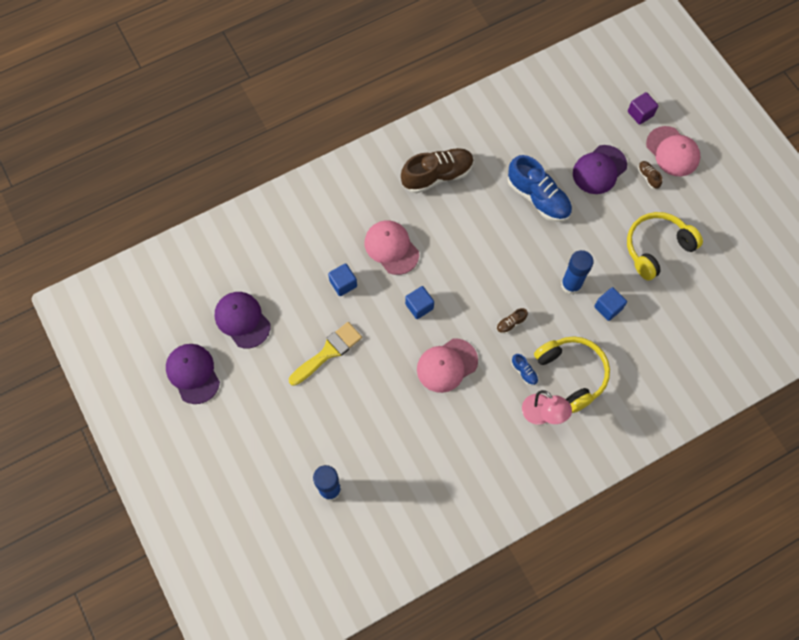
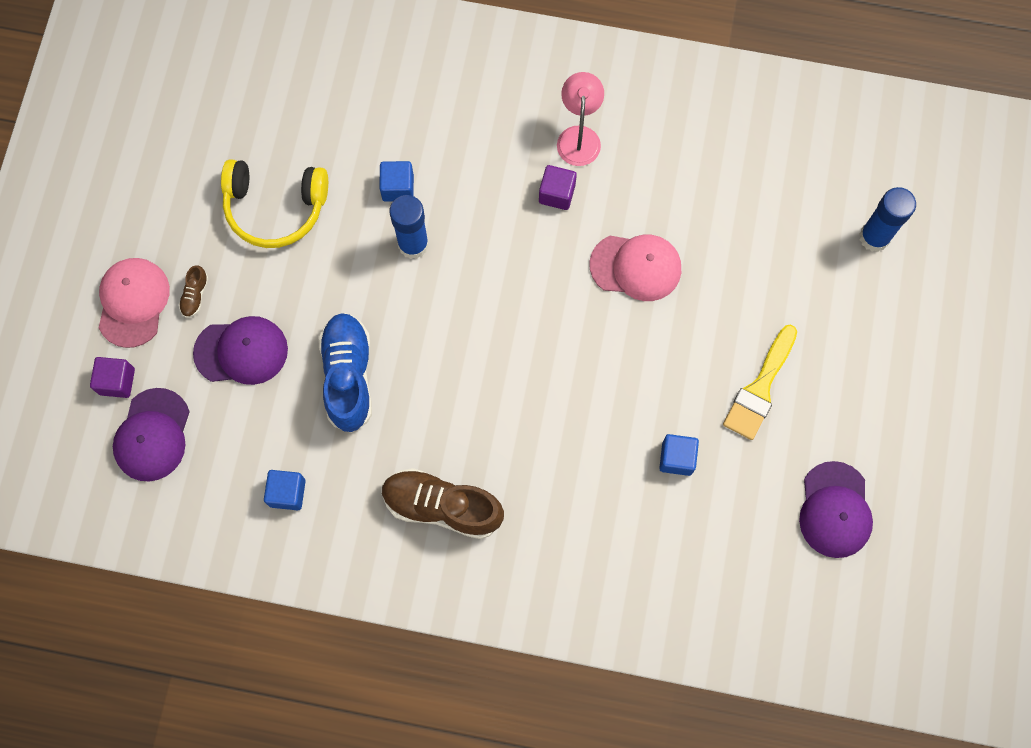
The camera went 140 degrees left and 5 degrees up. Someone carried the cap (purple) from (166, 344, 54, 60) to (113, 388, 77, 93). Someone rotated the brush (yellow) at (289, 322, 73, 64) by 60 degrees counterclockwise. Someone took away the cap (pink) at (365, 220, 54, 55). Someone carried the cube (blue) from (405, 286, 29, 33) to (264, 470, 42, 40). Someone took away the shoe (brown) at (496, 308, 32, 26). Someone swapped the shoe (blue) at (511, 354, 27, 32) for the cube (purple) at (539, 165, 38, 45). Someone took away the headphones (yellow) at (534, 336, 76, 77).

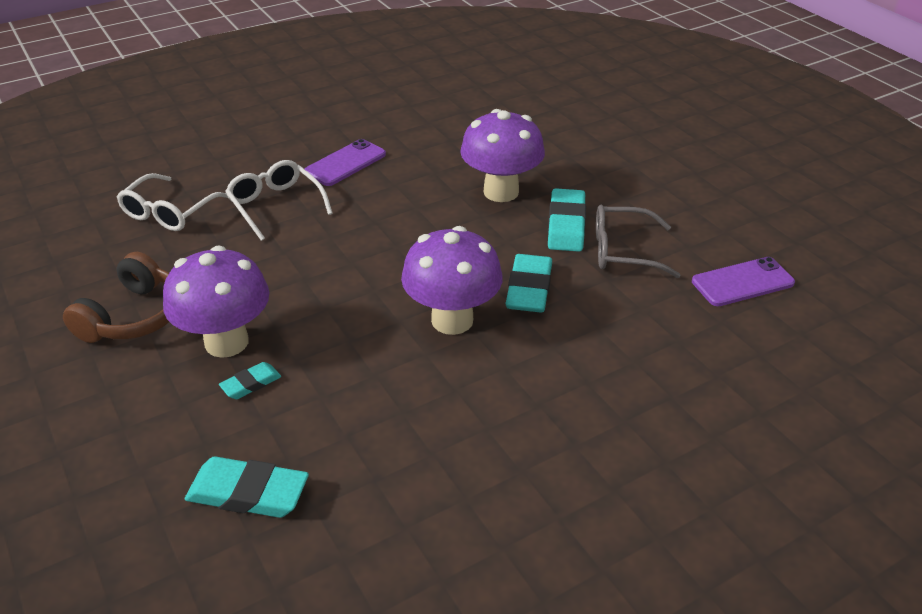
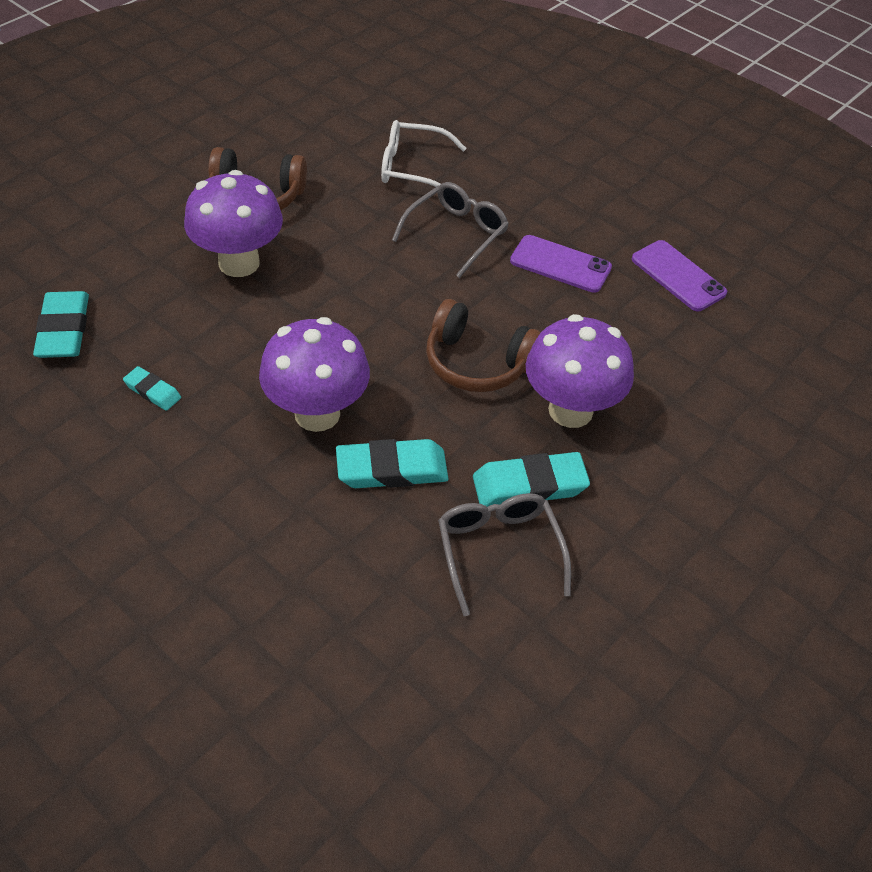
The camera went 70 degrees right and 10 degrees up. Someone carried the eraser (turquoise) from (219, 362, 62, 37) to (123, 366, 58, 45). Someone repainted the glasses (white) at (225, 160, 108, 81), which became the glasses (grey) at (392, 182, 117, 96). Someone carried the phone (purple) from (692, 257, 103, 49) to (632, 240, 95, 71). Someone put down the headphones (brown) at (426, 299, 115, 93).

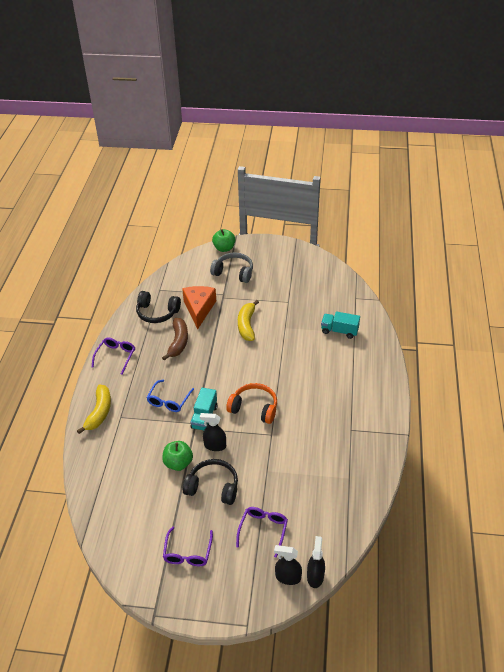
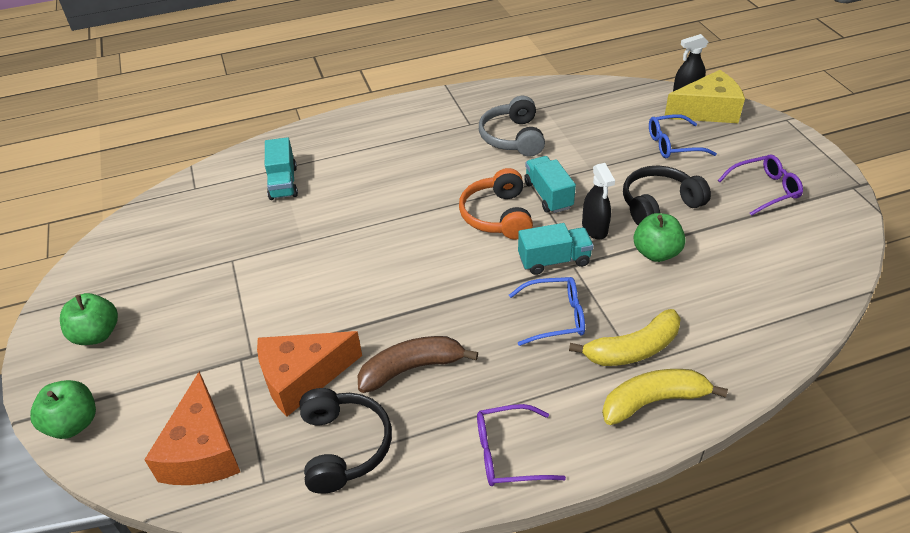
The camera went 115 degrees left and 0 degrees up. Someone rotated the headphones (black) at (183, 459, 55, 46) by 75 degrees clockwise. Someone carried the headphones (grey) from (210, 253, 43, 30) to (479, 96, 66, 61). Someone repainted the glasses (purple) at (236, 507, 52, 51), which became the glasses (blue) at (649, 114, 68, 44). Someone carried the banana (yellow) from (238, 300, 21, 41) to (569, 309, 112, 57). Someone swapped the spray bottle (black) at (274, 545, 28, 40) for the cheese (yellow) at (665, 70, 80, 53). Someone put down the apple (green) at (60, 293, 58, 52). Someone put down the cheese (orange) at (144, 371, 96, 114). Someone put down the truck (turquoise) at (524, 156, 52, 57).

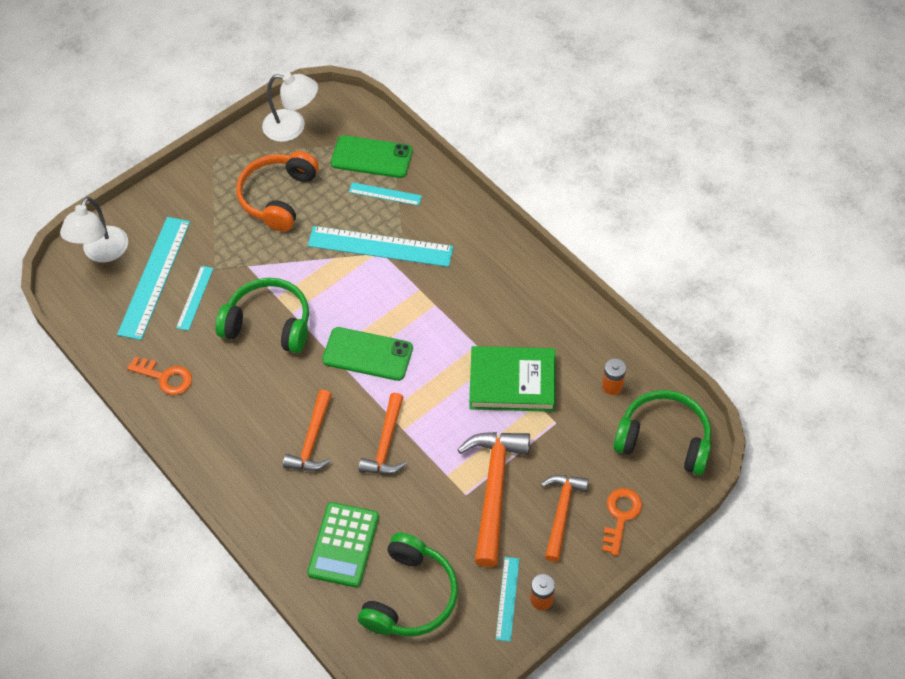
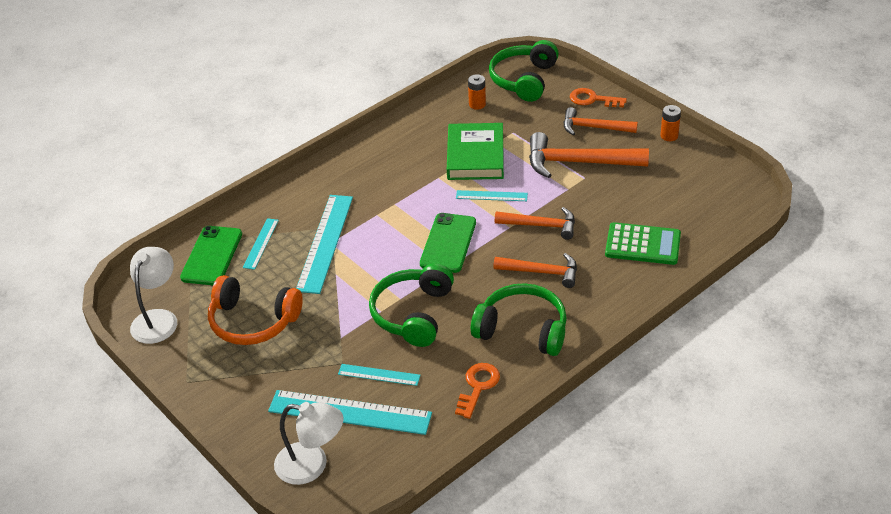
The camera went 90 degrees left and 15 degrees down. Someone carried the headphones (green) from (358, 533, 100, 103) to (471, 283, 96, 73). Someone carried the ruler (turquoise) from (495, 557, 24, 85) to (456, 190, 72, 11).

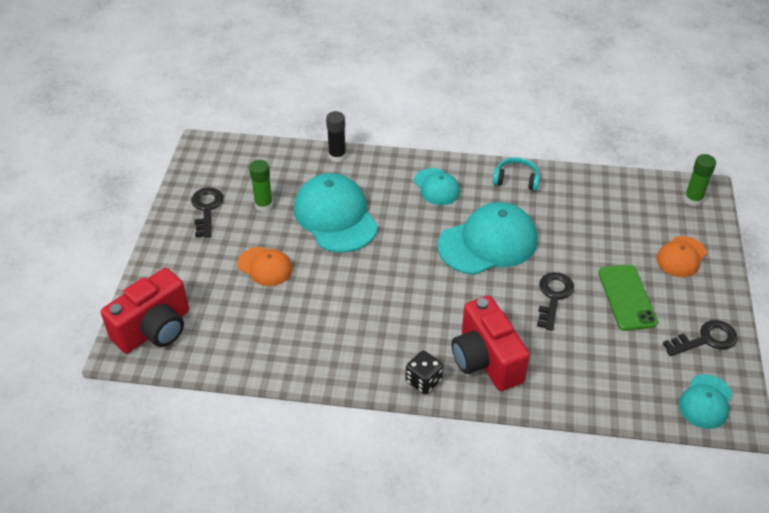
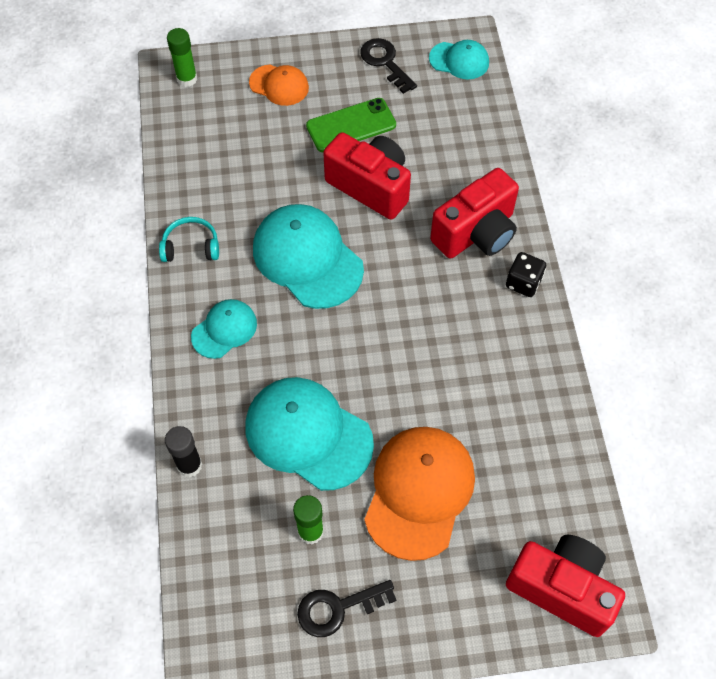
The camera went 105 degrees left and 15 degrees up. Someone scaled the cap (orange) at (238, 247, 54, 39) by 1.83. Someone rotated the cap (turquoise) at (294, 173, 84, 80) by 75 degrees clockwise. Someone rotated the headphones (turquoise) at (493, 157, 47, 34) by 90 degrees clockwise. Someone swapped the key (black) at (537, 272, 37, 59) for the camera (red) at (323, 132, 88, 88).

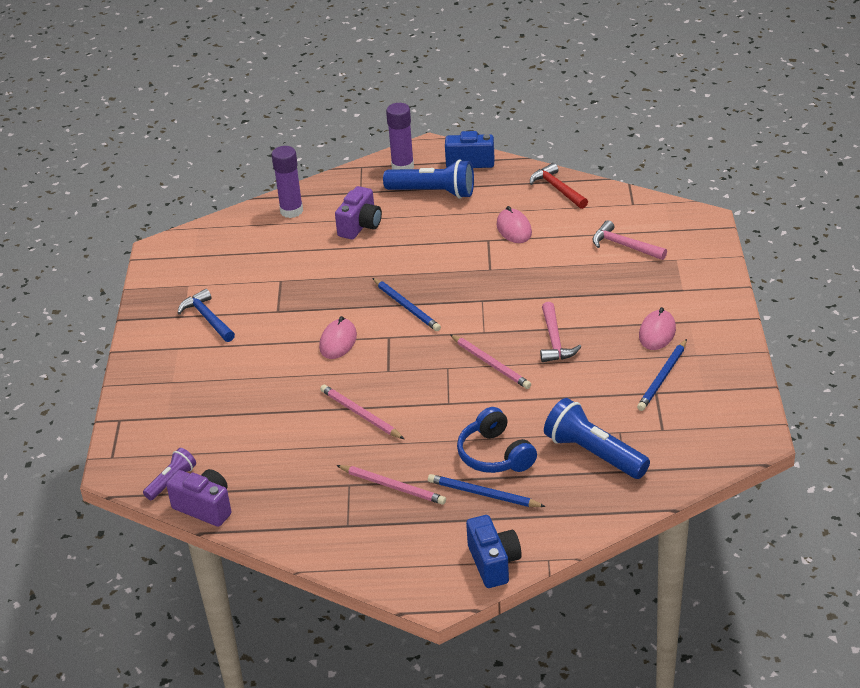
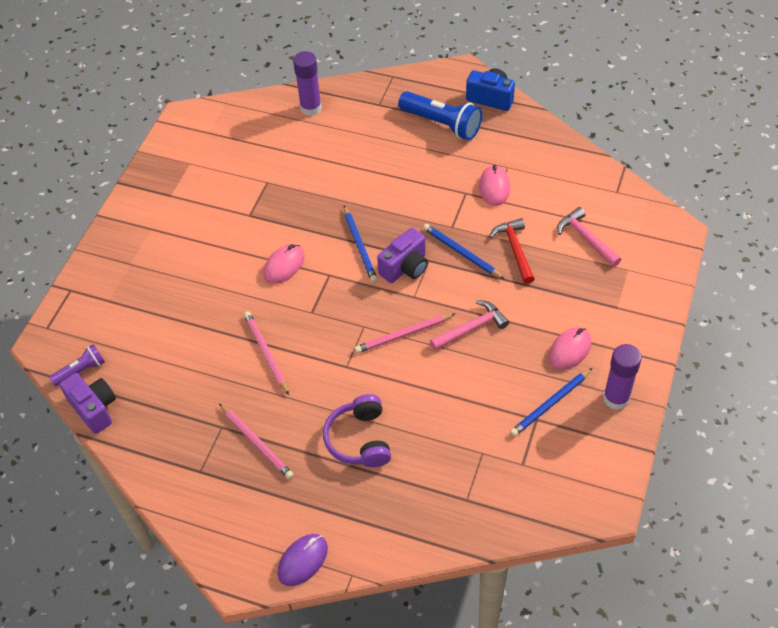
The camera went 20 degrees right and 15 degrees up. Someone took away the hammer (blue) at (178, 289, 57, 53). Someone carried the camera (purple) from (335, 186, 47, 53) to (377, 228, 51, 55). Someone carried the glue stick (purple) from (386, 103, 28, 66) to (603, 344, 39, 66). Someone carried the pencil (blue) from (428, 474, 118, 33) to (423, 224, 81, 55). Someone rotated the pencil (pink) at (450, 334, 81, 55) by 90 degrees clockwise. Someone repainted the headphones (blue) at (457, 407, 80, 66), which became the headphones (purple) at (323, 394, 68, 73). Someone swapped the camera (blue) at (466, 515, 56, 73) for the mouse (purple) at (277, 534, 51, 52). Someone carried the hammer (red) from (530, 163, 58, 46) to (489, 218, 46, 66). Someone rotated the hammer (pink) at (540, 302, 41, 60) by 135 degrees counterclockwise. Someone took away the flashlight (blue) at (544, 398, 106, 81).

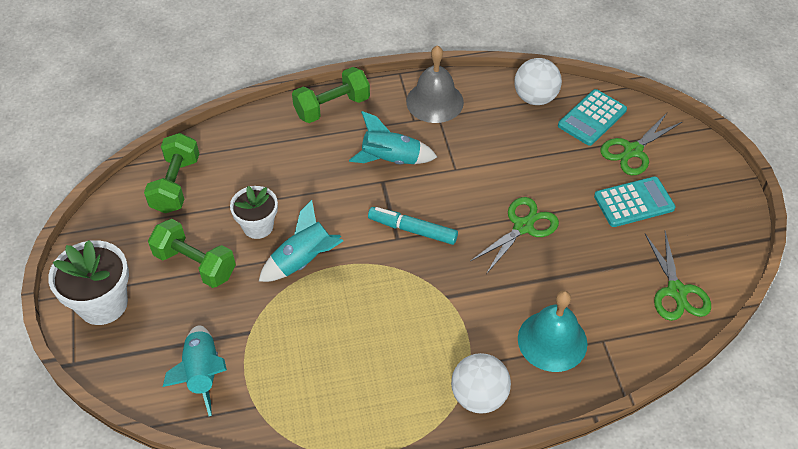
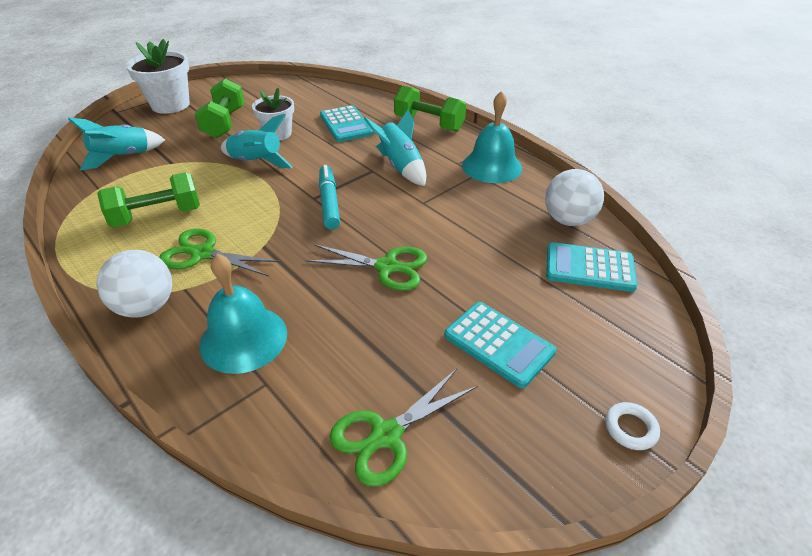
The camera went 60 degrees right and 10 degrees down. Someone carried the dumbbell (green) from (144, 133, 55, 80) to (97, 172, 103, 56). Someone repainted the bell (grey) at (406, 45, 58, 78), which became the bell (turquoise) at (462, 91, 60, 92). Someone carried the scissors (green) from (600, 113, 82, 62) to (159, 229, 121, 47). Someone put down the calculator (turquoise) at (320, 105, 53, 37). Someone put down the ring (white) at (605, 402, 55, 48).

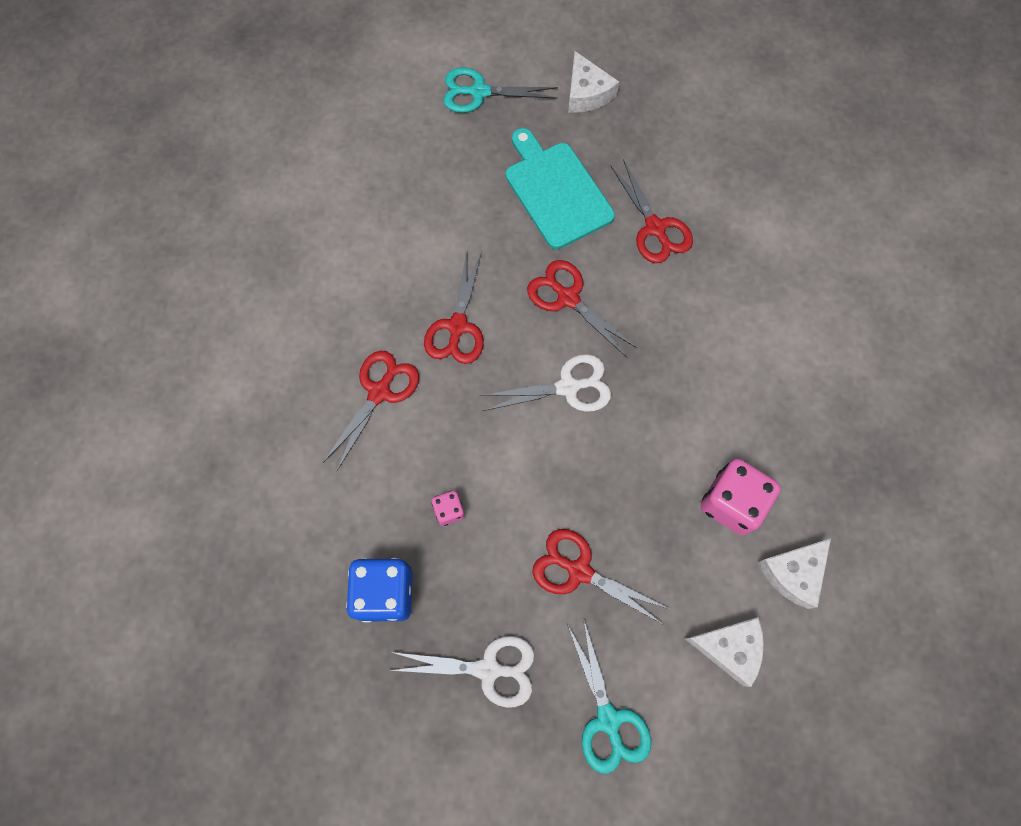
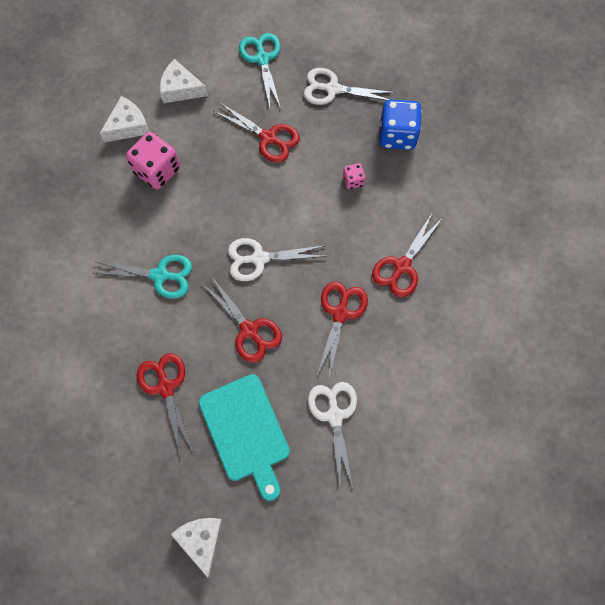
The camera went 175 degrees left and 0 degrees up. Someone carried the scissors (turquoise) from (443, 67, 115, 46) to (94, 255, 98, 44). Someone put down the scissors (white) at (308, 382, 49, 106).

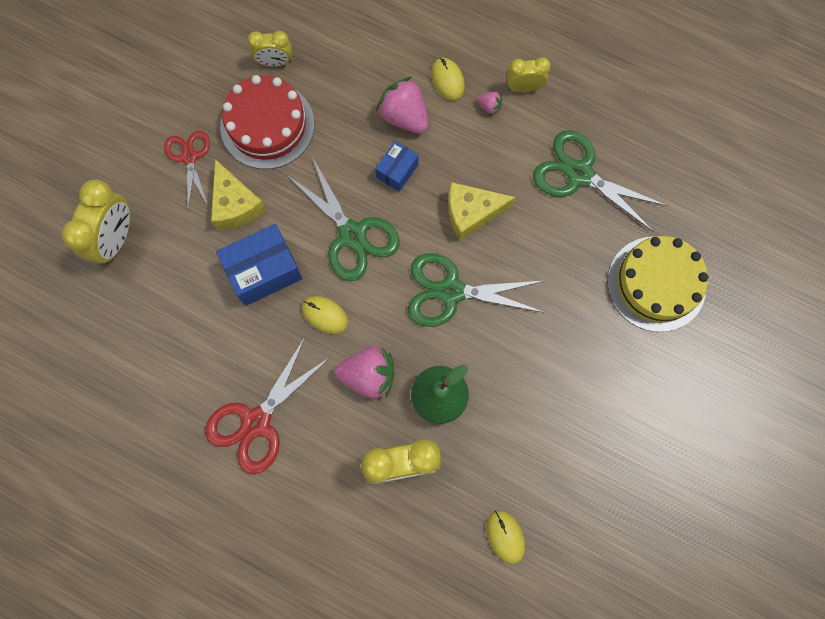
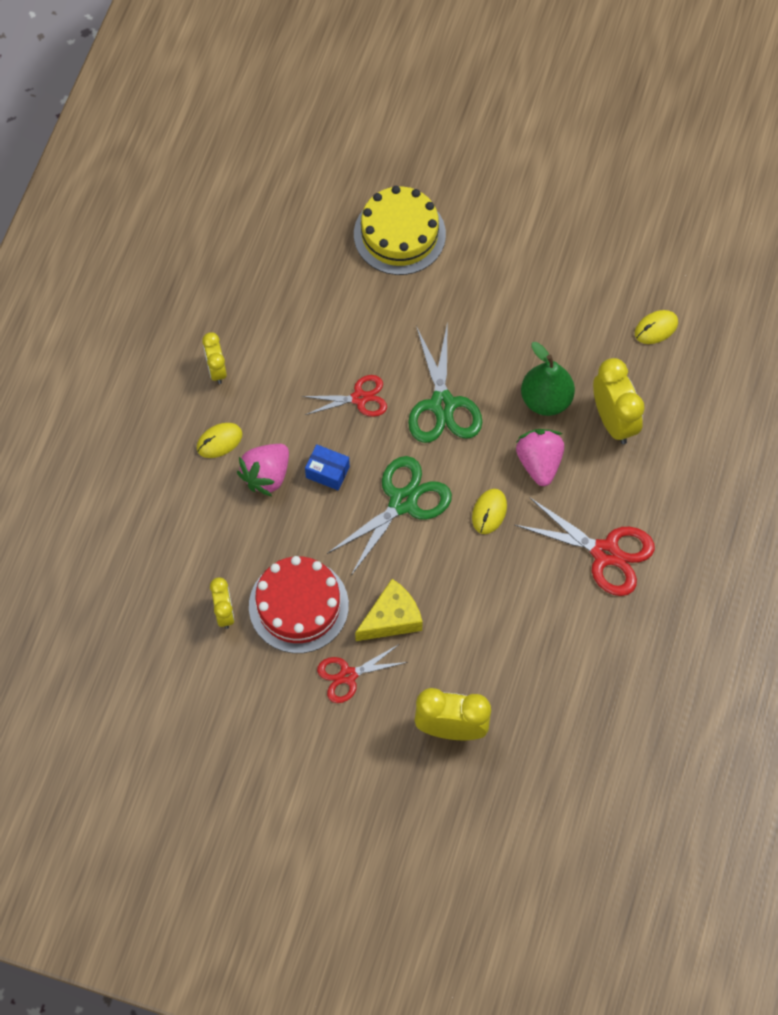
The camera went 100 degrees left and 10 degrees down. Someone took away the box (blue) at (216, 224, 87, 82). Someone swapped the cheese (yellow) at (448, 182, 68, 58) for the scissors (red) at (302, 375, 85, 42). Someone took away the strawberry (pink) at (477, 91, 25, 23). Someone took away the scissors (green) at (533, 130, 135, 101).

